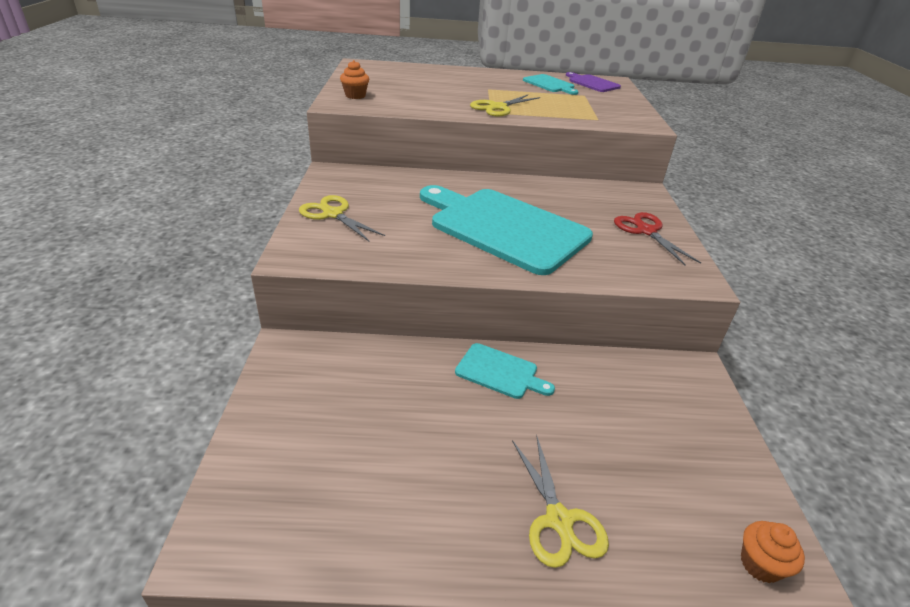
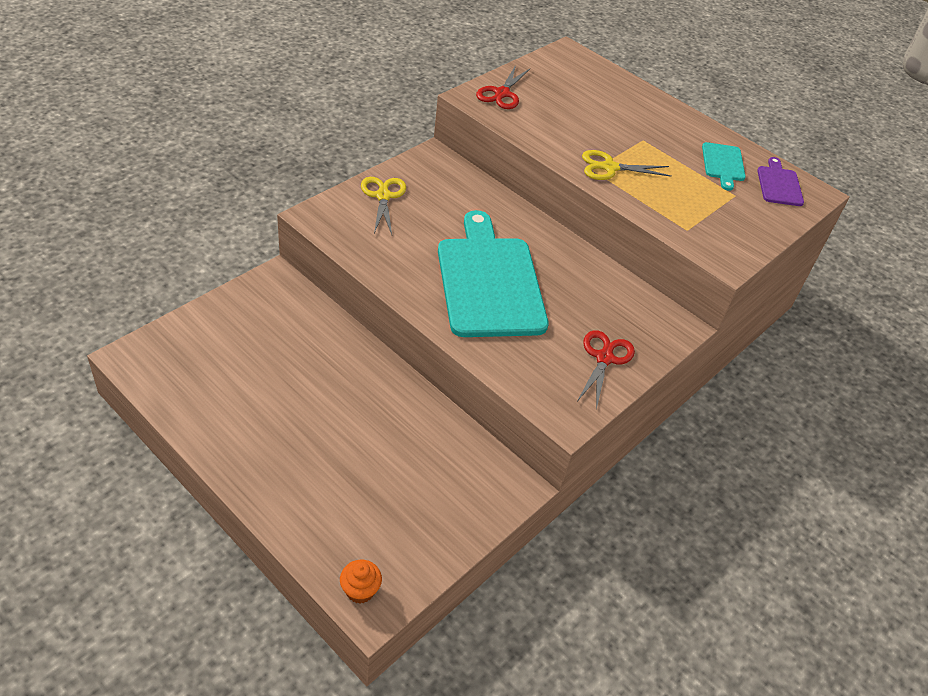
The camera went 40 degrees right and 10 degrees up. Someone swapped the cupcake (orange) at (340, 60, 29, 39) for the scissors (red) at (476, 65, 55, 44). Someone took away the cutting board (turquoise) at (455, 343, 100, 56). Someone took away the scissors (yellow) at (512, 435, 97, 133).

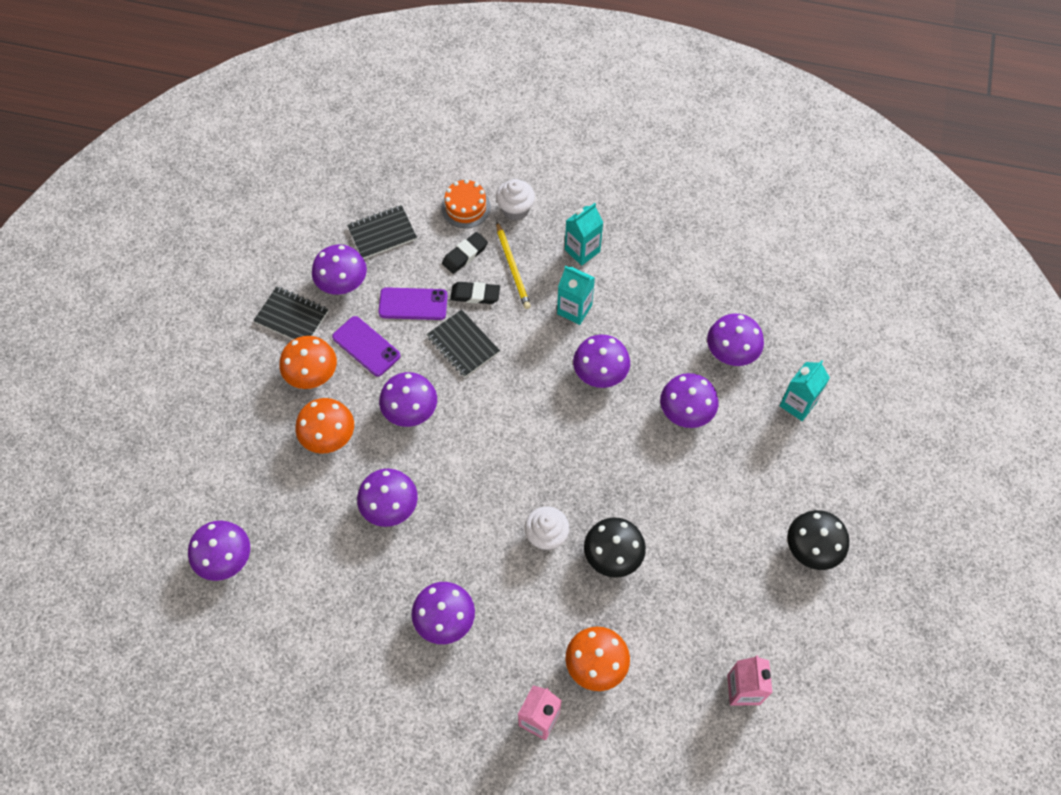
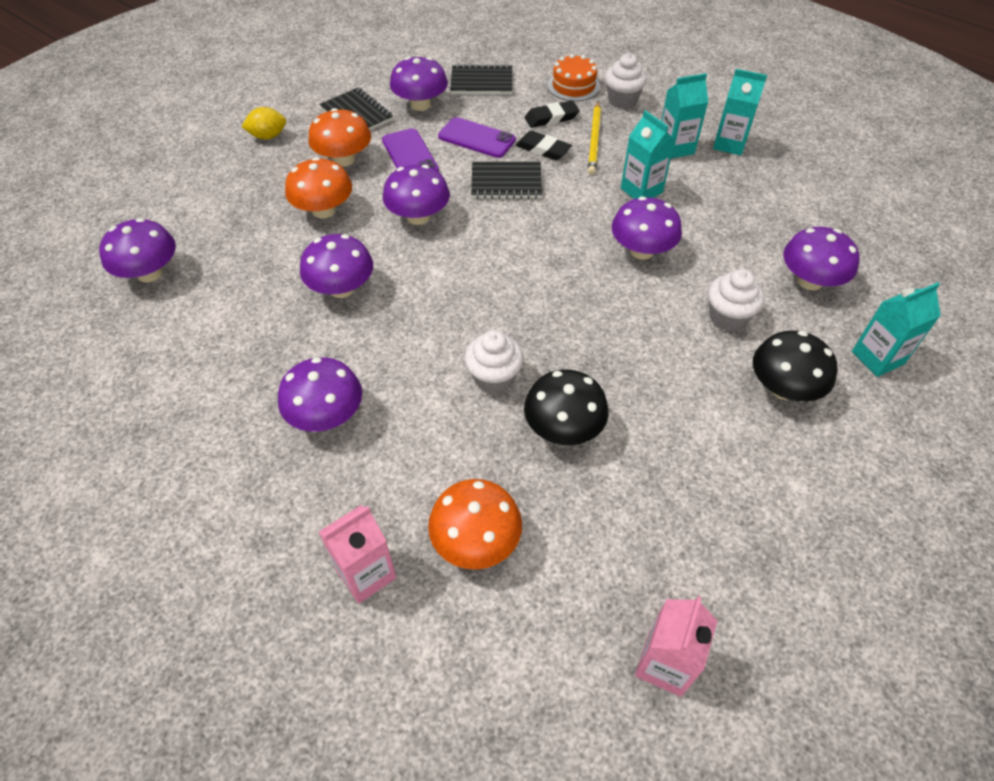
The camera went 25 degrees right and 10 degrees down. Someone rotated the notebook (black) at (427, 309, 73, 68) by 75 degrees counterclockwise. Someone swapped the mushroom (purple) at (660, 373, 58, 55) for the cupcake (white) at (708, 269, 56, 63). Someone carried the mushroom (black) from (787, 510, 62, 60) to (753, 331, 84, 71). Someone put down the lemon (yellow) at (241, 107, 45, 32). Someone put down the carton (turquoise) at (713, 69, 54, 86).

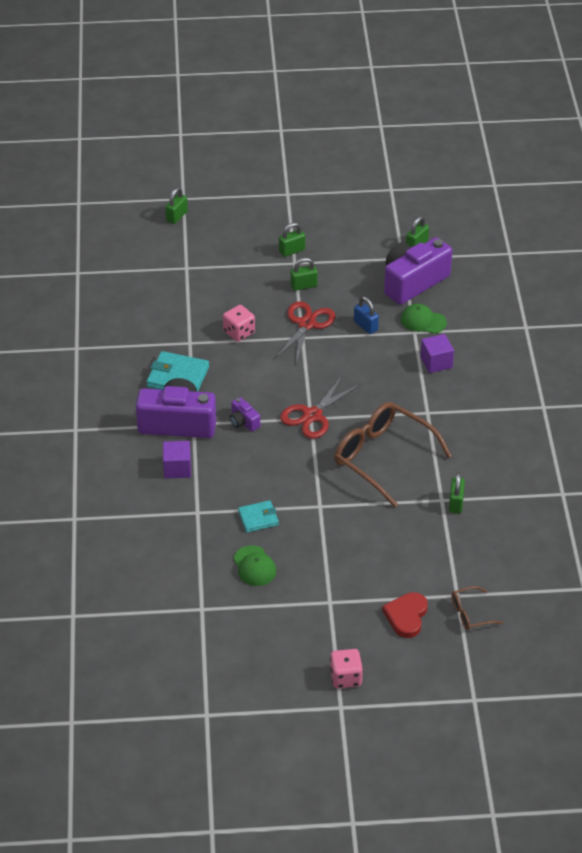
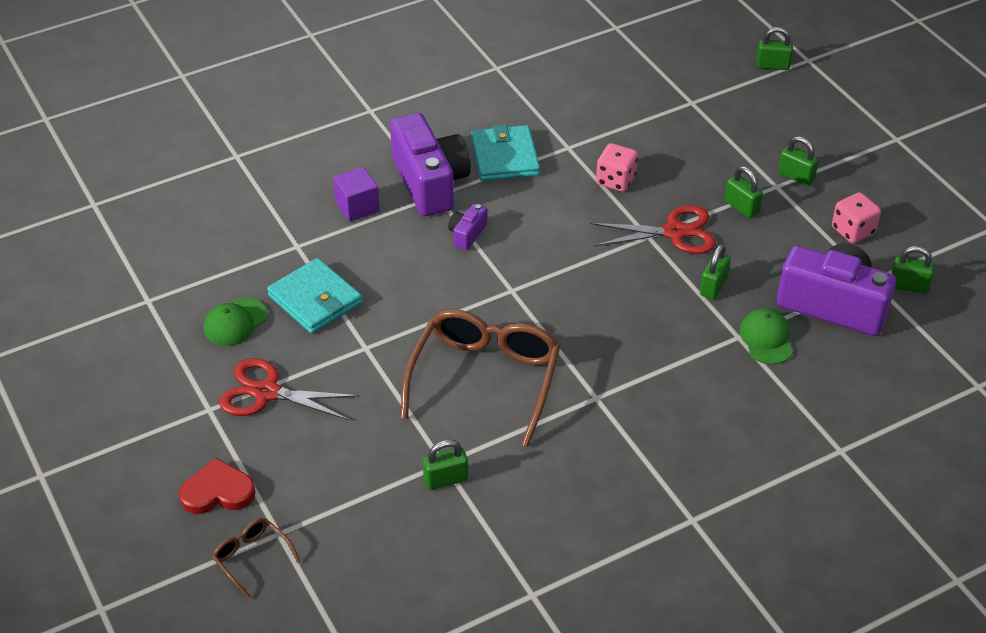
The camera went 65 degrees right and 0 degrees up. Someone scaled the wallet (turquoise) at (238, 500, 41, 33) by 1.61. Someone carried the scissors (red) from (280, 376, 80, 63) to (219, 358, 141, 62). Someone carried the dice (pink) from (330, 649, 33, 40) to (832, 192, 49, 51). Someone repainted the padlock (blue) at (354, 297, 25, 37), which became the padlock (green) at (700, 244, 31, 55). Someone took away the cube (purple) at (420, 334, 34, 39).

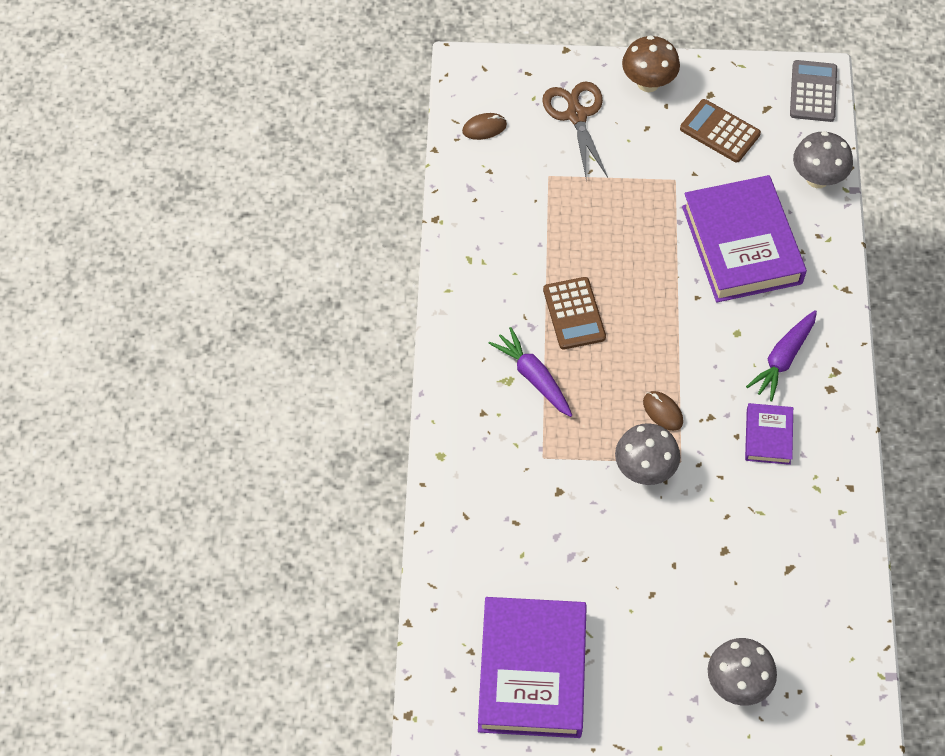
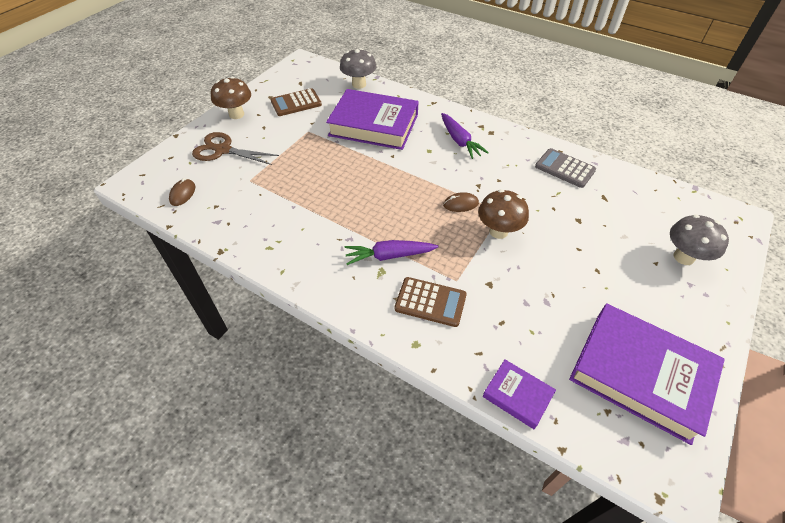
The camera went 60 degrees left and 10 degrees down. Someone carried the calculator (brown) from (543, 277, 63, 72) to (395, 277, 72, 50). Someone repainted the mushroom (grey) at (615, 423, 65, 62), which became the mushroom (brown) at (478, 189, 51, 50). Someone carried the book (purple) from (745, 403, 48, 62) to (483, 360, 73, 69). Someone carried the calculator (grey) from (790, 60, 47, 62) to (535, 148, 61, 40).

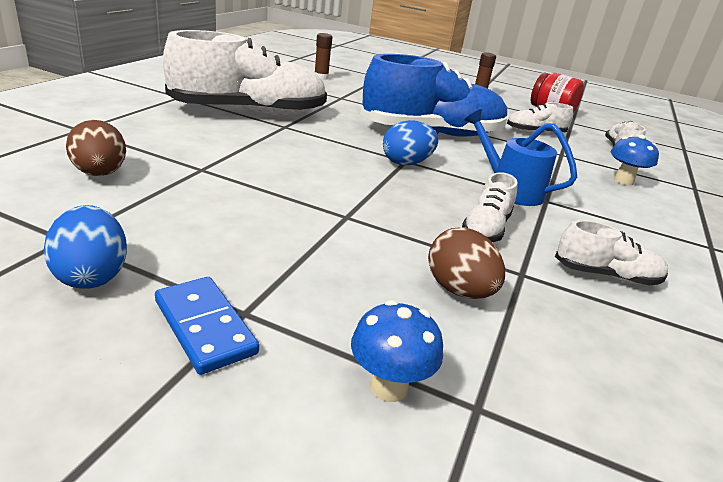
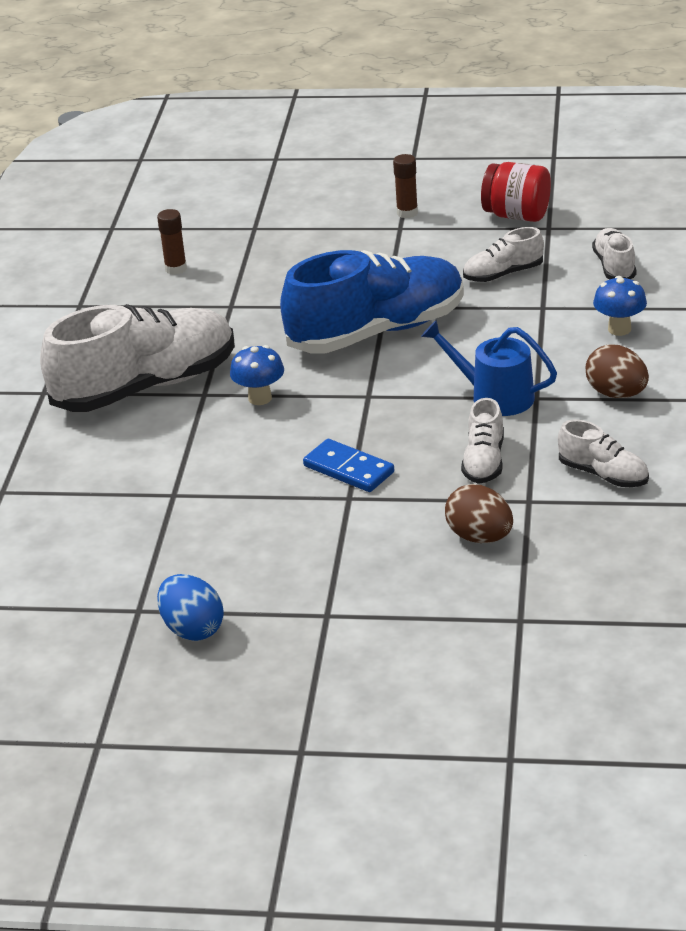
The camera went 10 degrees left and 5 degrees up. Someone carried the egg (brown) from (66, 120, 60, 56) to (585, 344, 64, 54). Someone carried the domino (blue) from (155, 277, 104, 98) to (303, 439, 91, 53). Someone carried the mushroom (blue) from (351, 300, 92, 102) to (230, 345, 54, 60). Someone took away the egg (blue) at (383, 120, 55, 45). Someone rotated the shoe (white) at (555, 220, 113, 65) by 45 degrees clockwise.

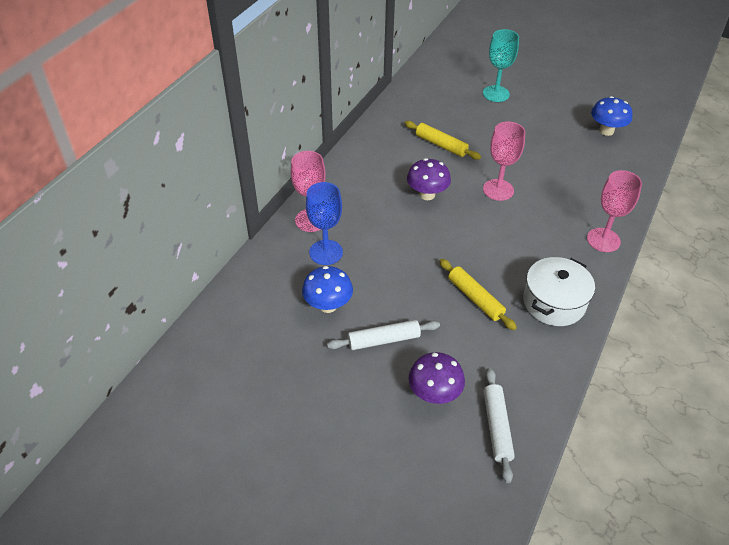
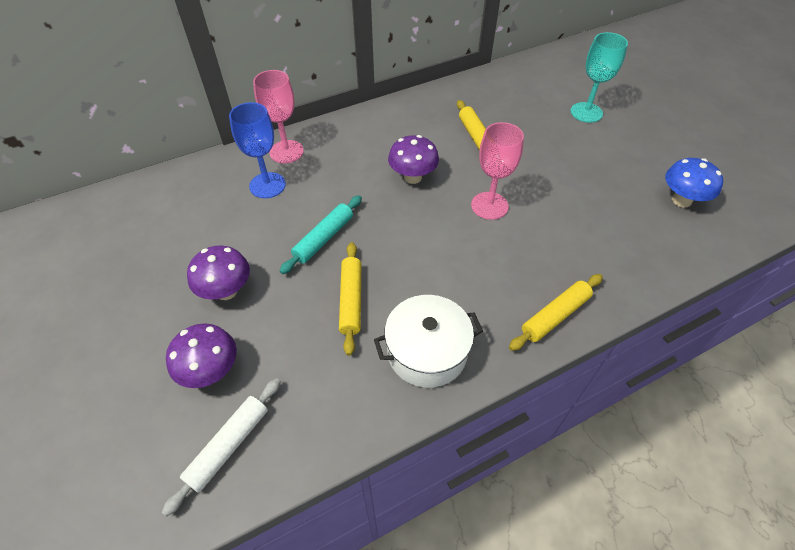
The camera went 35 degrees right and 5 degrees up. Someone took away the mushroom (blue) at (302, 266, 51, 47). Someone swapped the rolling pin (white) at (327, 320, 113, 30) for the mushroom (purple) at (187, 246, 63, 54). Someone swapped the goblet (pink) at (587, 170, 55, 82) for the rolling pin (yellow) at (509, 274, 94, 77). Someone put down the rolling pin (turquoise) at (280, 195, 82, 79).

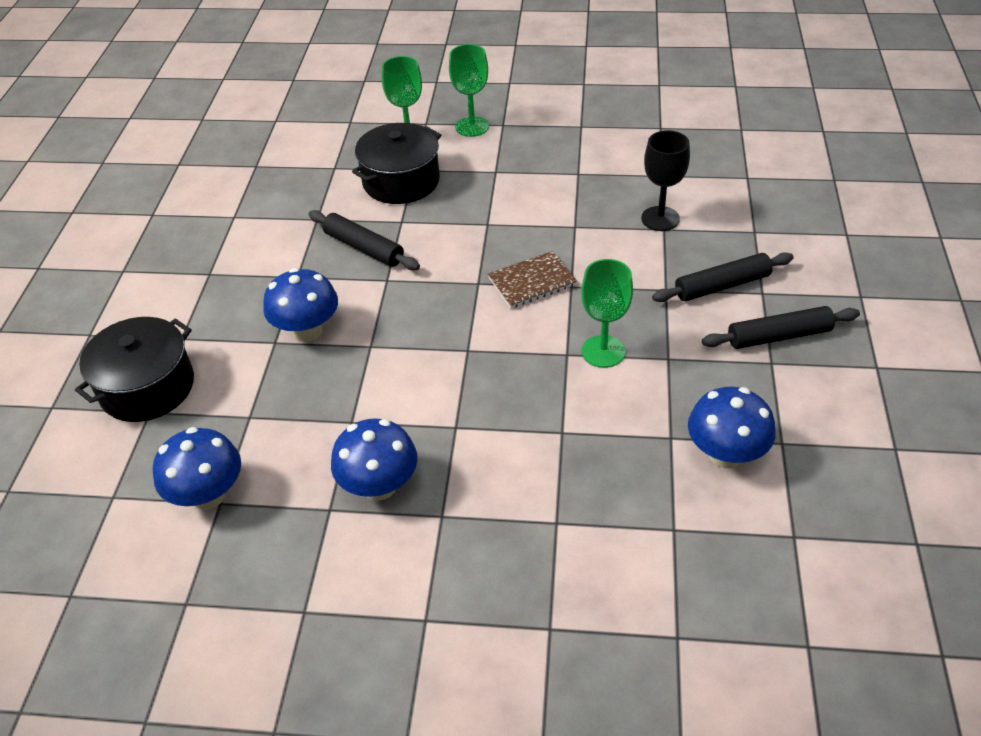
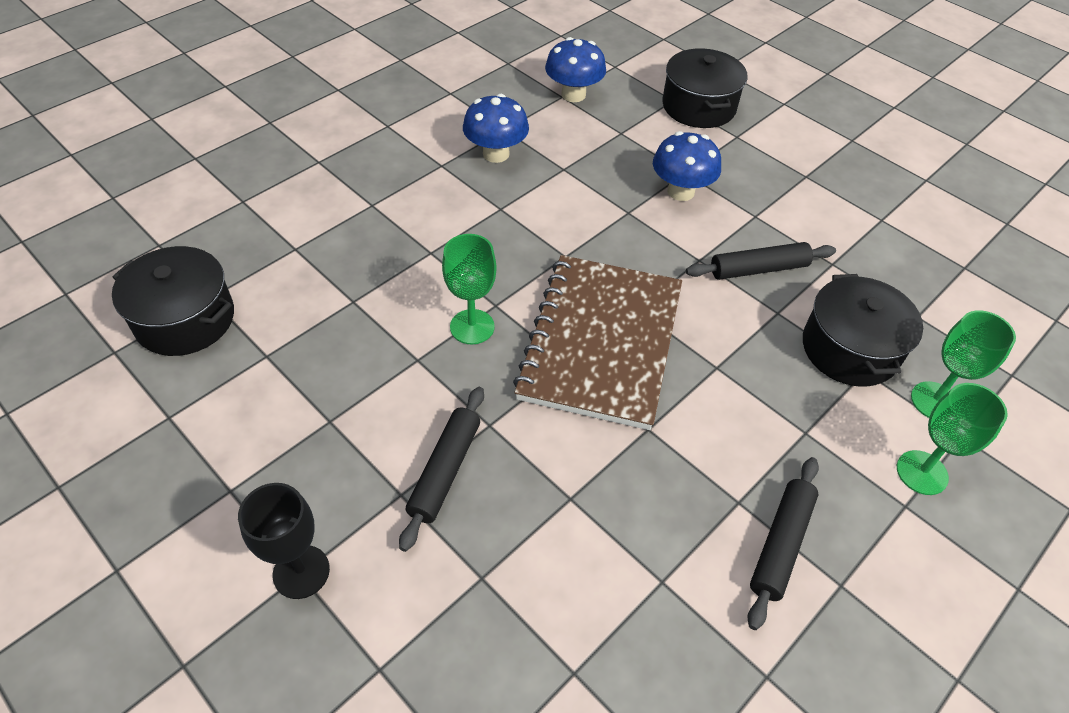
The camera went 125 degrees right and 5 degrees up. Someone scaled the notebook (brown) at (488, 251, 89, 57) by 2.26. Someone carried the goblet (black) from (641, 130, 49, 101) to (238, 483, 92, 116). Someone took away the mushroom (blue) at (688, 387, 88, 81). Someone carried the rolling pin (black) from (702, 306, 158, 43) to (747, 457, 72, 173). Someone put down the pot (black) at (112, 246, 122, 110).

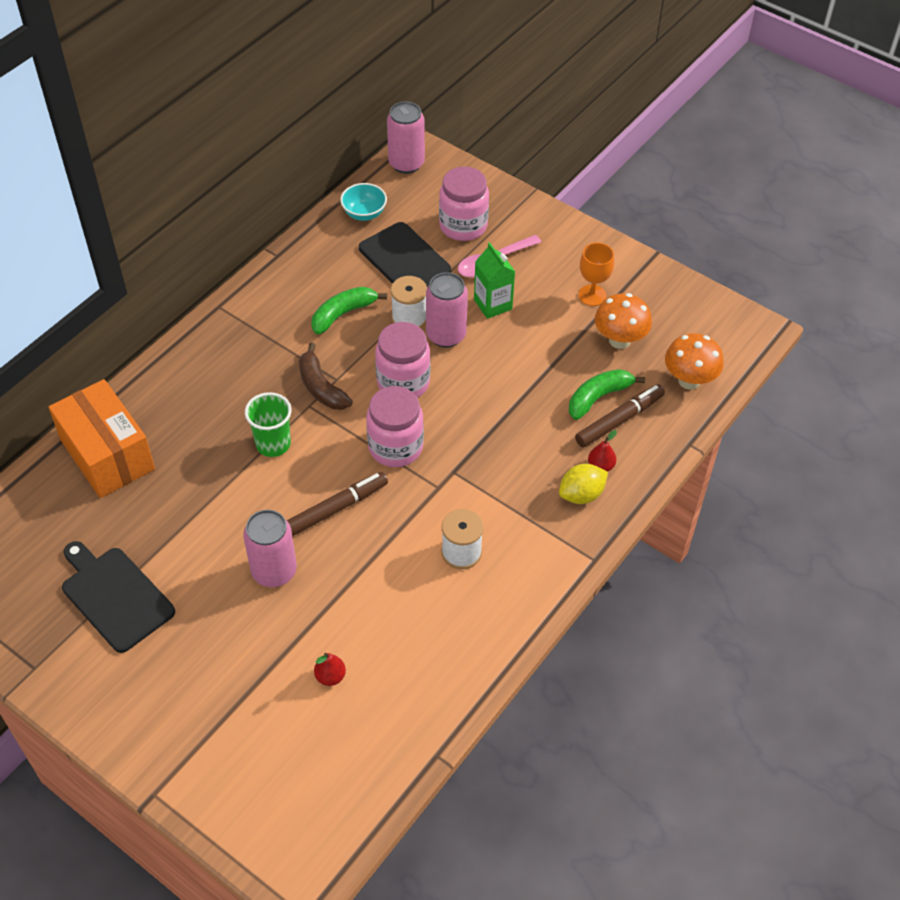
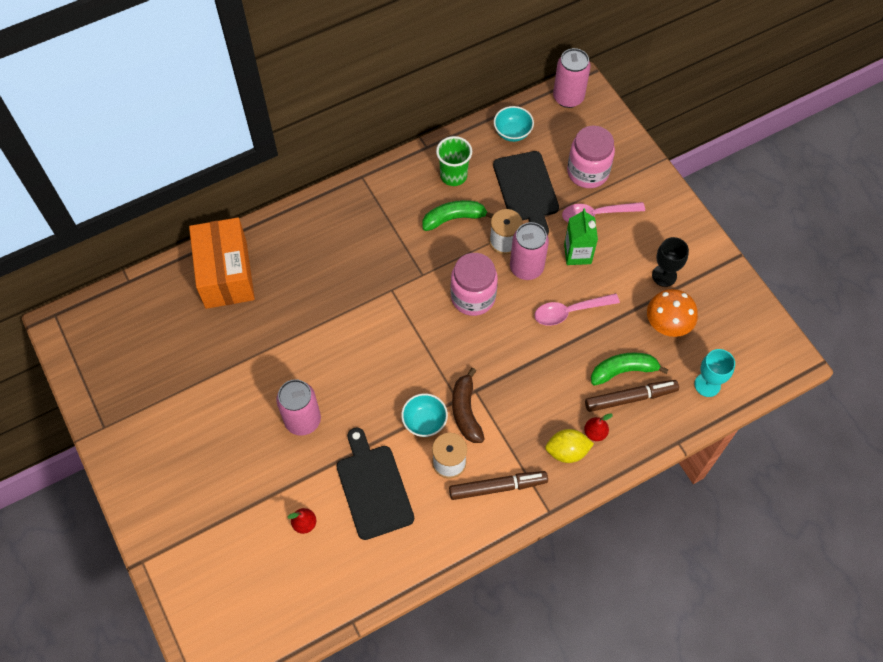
The camera went 25 degrees right and 10 degrees up. Someone carried the cutting board (black) from (62, 541, 113, 112) to (336, 427, 78, 113). Someone carried the cup (green) from (245, 392, 47, 65) to (436, 136, 36, 50). Someone carried the marker (brown) from (287, 472, 101, 64) to (449, 471, 99, 29). Someone carried the banana (brown) from (299, 343, 54, 67) to (452, 368, 32, 75). Someone took away the jar (pink) at (366, 386, 58, 81). Someone repainted the goblet (orange) at (578, 242, 36, 64), which became the goblet (black) at (652, 237, 37, 50). Someone swapped the mushroom (orange) at (665, 333, 59, 57) for the goblet (turquoise) at (694, 349, 41, 48). Someone put down the bowl (turquoise) at (401, 393, 47, 44). Someone put down the spoon (pink) at (534, 293, 86, 33).

